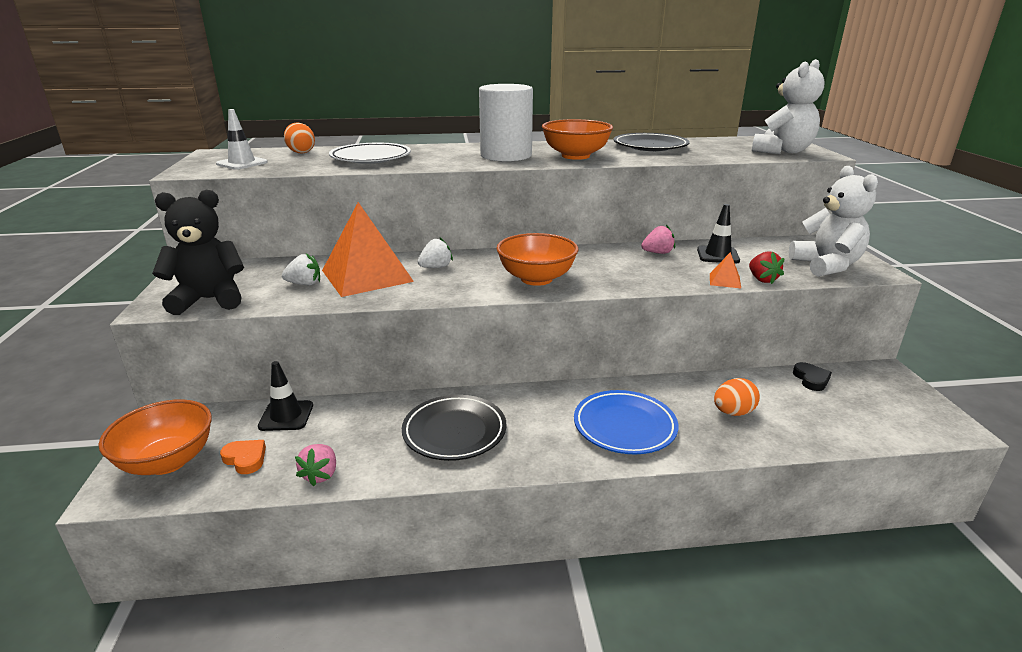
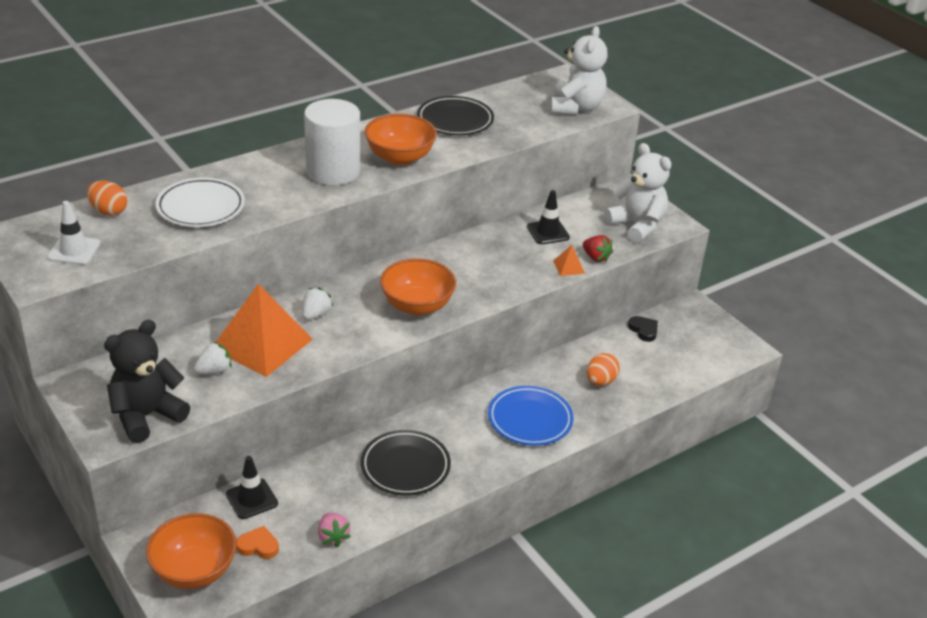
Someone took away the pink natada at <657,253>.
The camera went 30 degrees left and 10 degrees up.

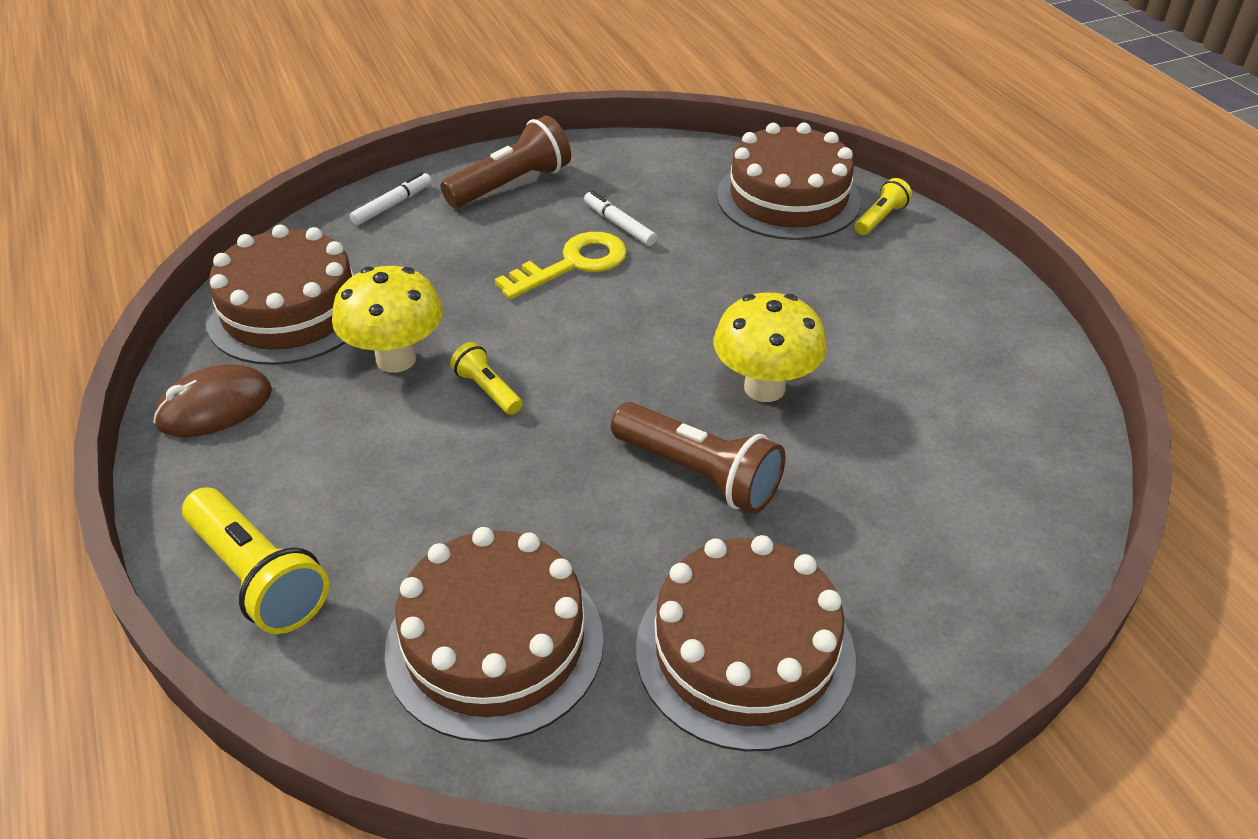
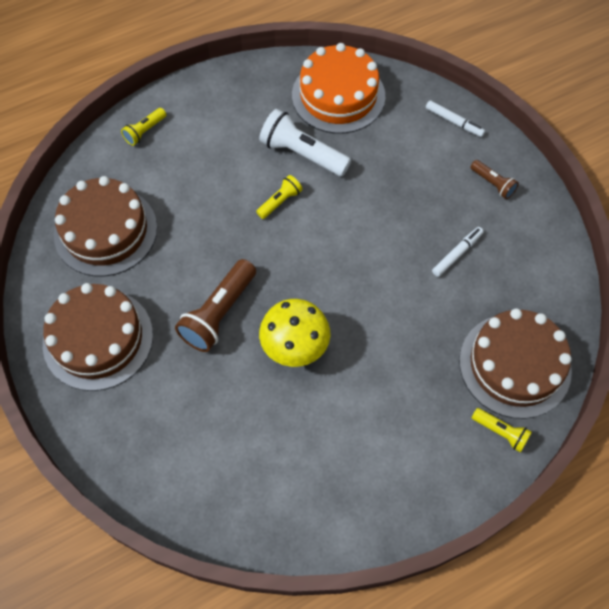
Someone took away the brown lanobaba at <215,407>.
Someone scaled the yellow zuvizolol at <258,577> by 0.54.
Someone repainted the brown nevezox at <290,311>, which became the orange nevezox at <338,95>.
Someone swapped the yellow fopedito at <396,359> for the white zuvizolol at <302,154>.
Someone scaled the brown zuvizolol at <512,184> by 0.54.
Someone took away the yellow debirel at <573,264>.
The camera went 85 degrees right and 20 degrees up.

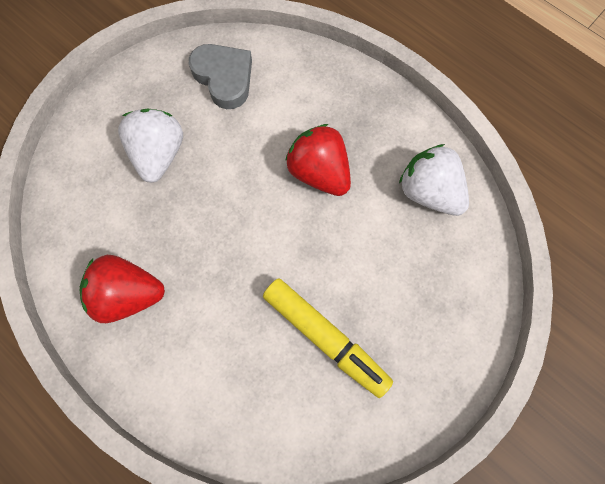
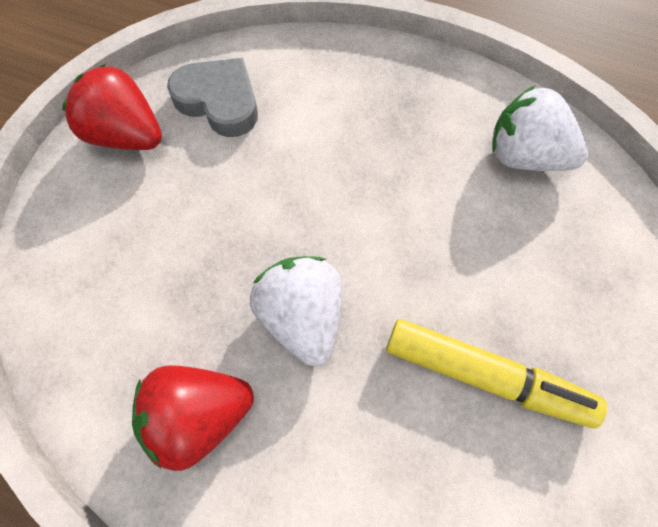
Someone carried the white natada from <159,154> to <302,317>.
Someone carried the red natada from <319,172> to <126,135>.
The camera went 20 degrees left and 5 degrees down.

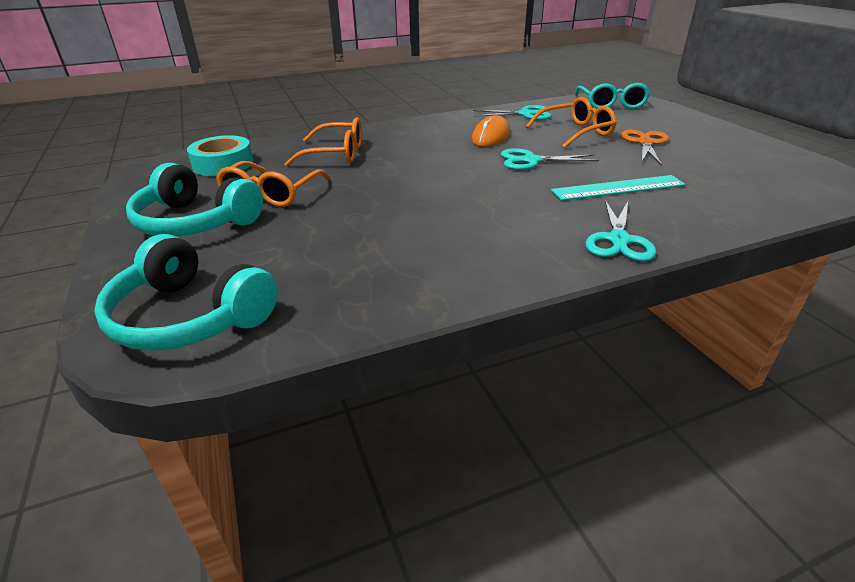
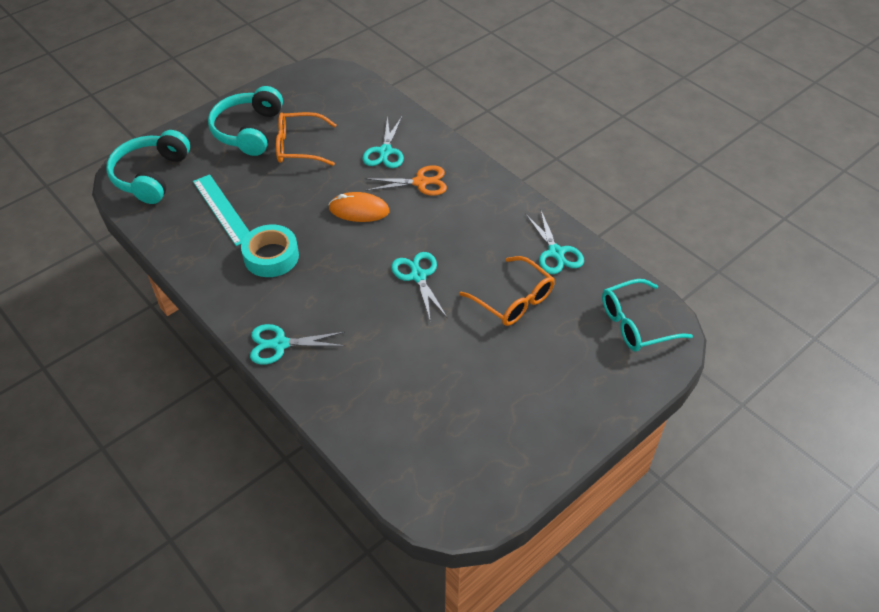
Someone carried the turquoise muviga from <223,164> to <271,256>.
Someone swapped the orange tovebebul at <335,154> for the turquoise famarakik at <385,152>.
Someone carried the orange lanobaba from <491,136> to <359,210>.
Someone carried the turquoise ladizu from <618,188> to <222,209>.
Someone carried the orange famarakik from <645,142> to <420,182>.
The camera went 70 degrees right and 15 degrees up.

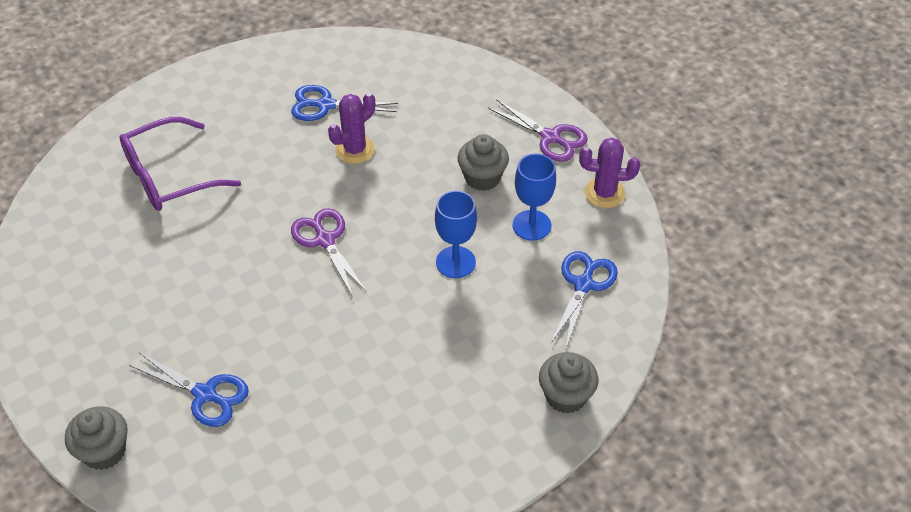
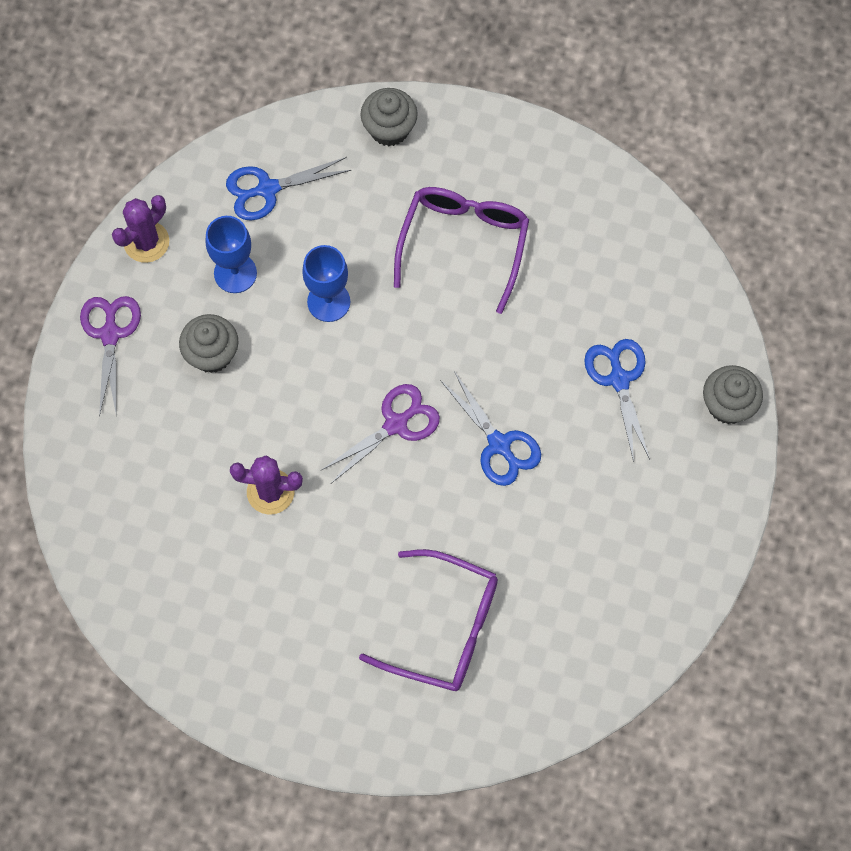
Someone carried the blue famarakik from <325,105> to <499,444>.
Someone rotated the purple famarakik at <325,240> by 150 degrees counterclockwise.
Someone rotated the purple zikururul at <604,193> by 75 degrees clockwise.
Someone put down the purple tovebebul at <463,244>.
The camera went 130 degrees left and 20 degrees up.

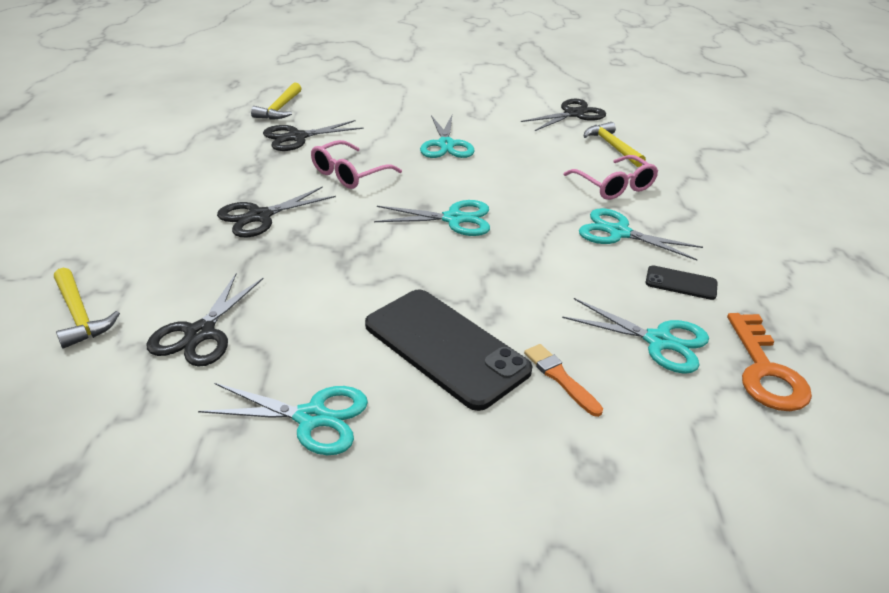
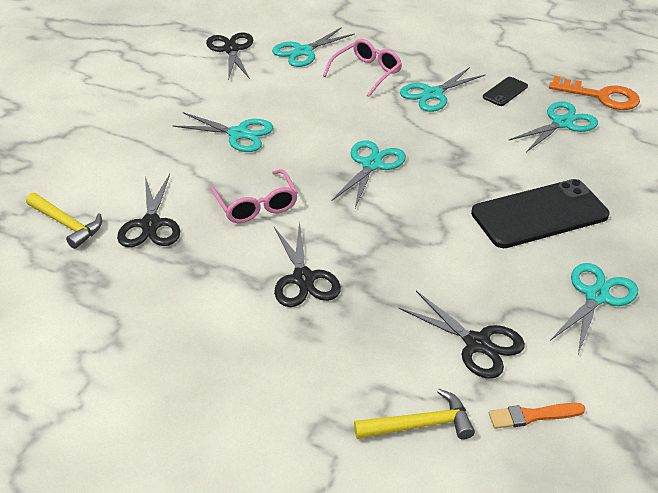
Someone carried the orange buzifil from <560,378> to <533,416>.
Someone rotated the pink tovebebul at <614,186> by 45 degrees counterclockwise.
Someone swapped the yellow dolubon at <612,146> for the turquoise famarakik at <303,51>.
The camera went 65 degrees left and 5 degrees up.

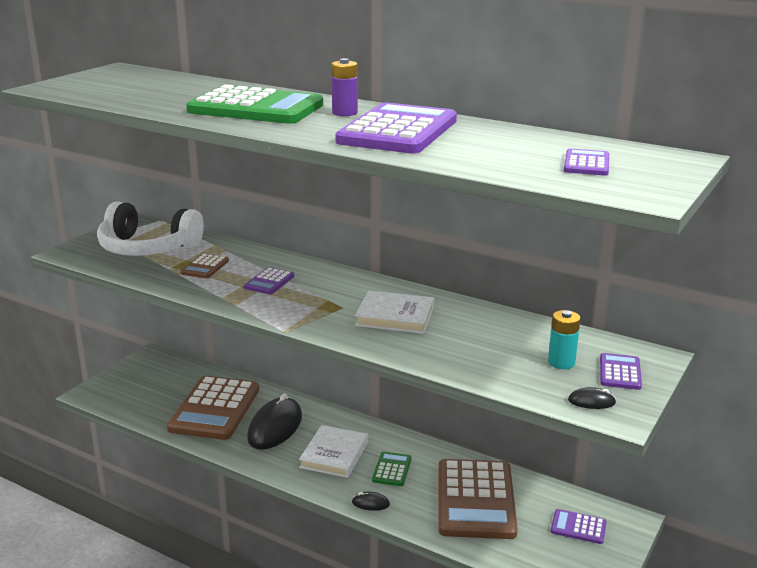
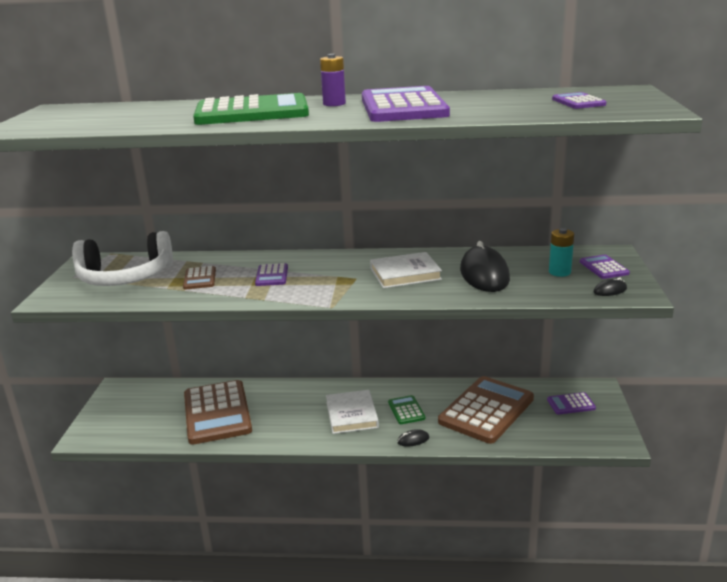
Someone carried the black lanobaba from <275,427> to <484,274>.
Someone rotated the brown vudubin at <475,500> by 120 degrees counterclockwise.
The camera went 25 degrees left and 0 degrees up.

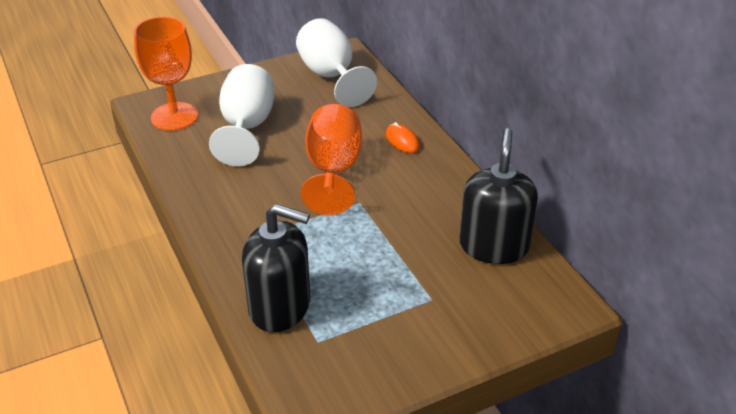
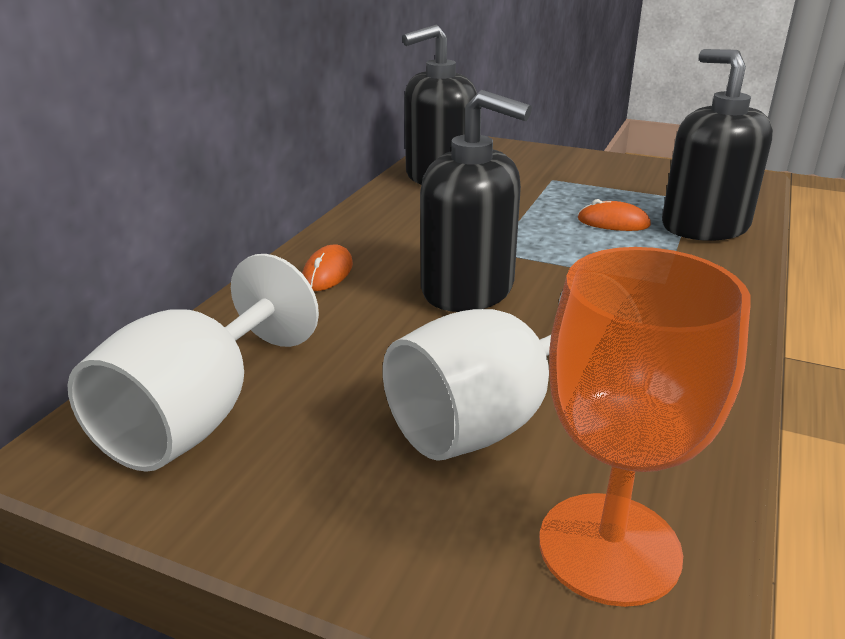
Someone swapped the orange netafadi at <333,171> for the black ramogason at <468,289>.
Someone put down the orange lanobaba at <613,222>.
The camera went 130 degrees left and 10 degrees down.

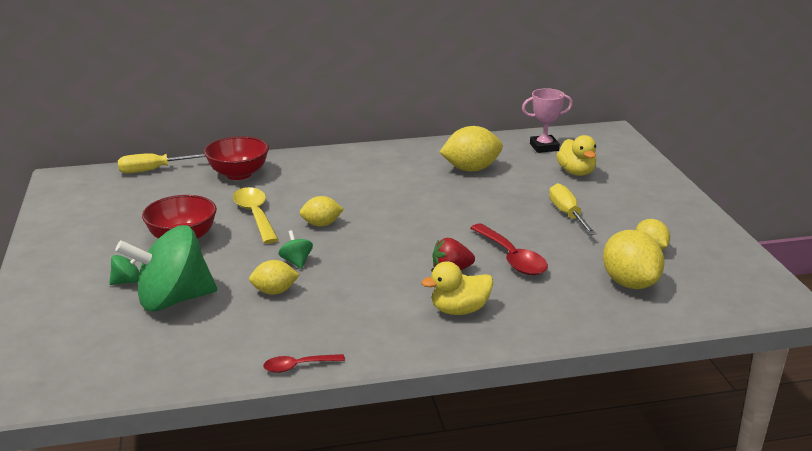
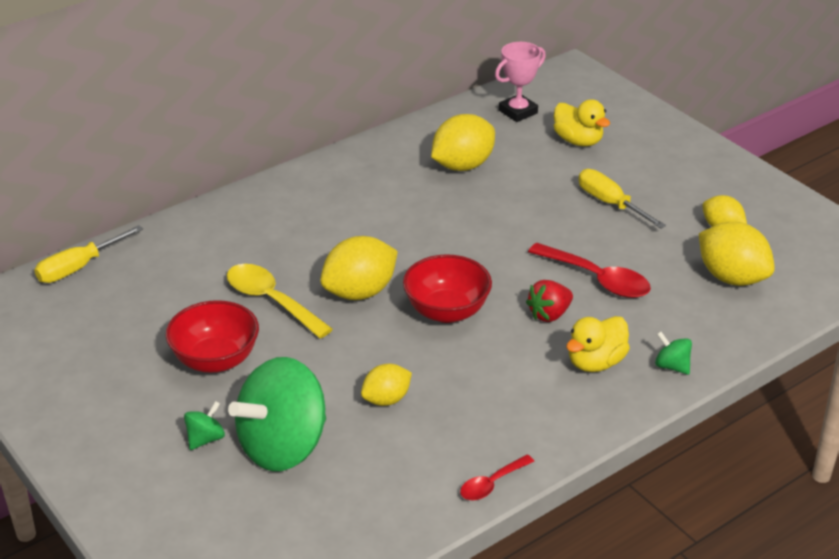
Someone carried the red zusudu from <238,174> to <446,311>.
Someone carried the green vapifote from <296,262> to <671,366>.
Someone scaled the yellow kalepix at <321,224> by 1.66.
The camera went 25 degrees left and 10 degrees up.

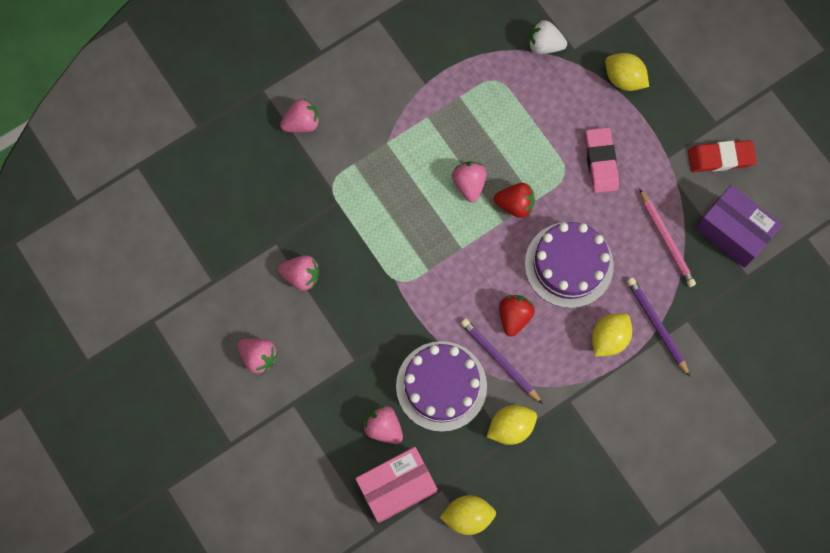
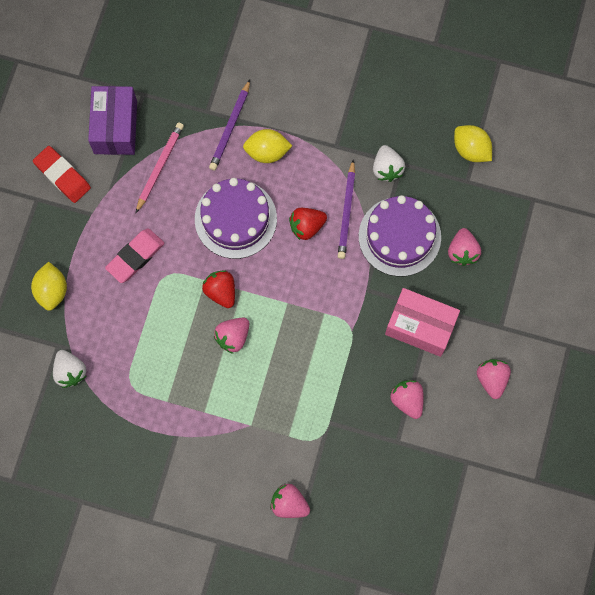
Someone carried the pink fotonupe from <396,486> to <420,327>.
Someone swapped the yellow kalepix at <510,427> for the white natada at <387,168>.
The camera went 130 degrees left and 0 degrees up.

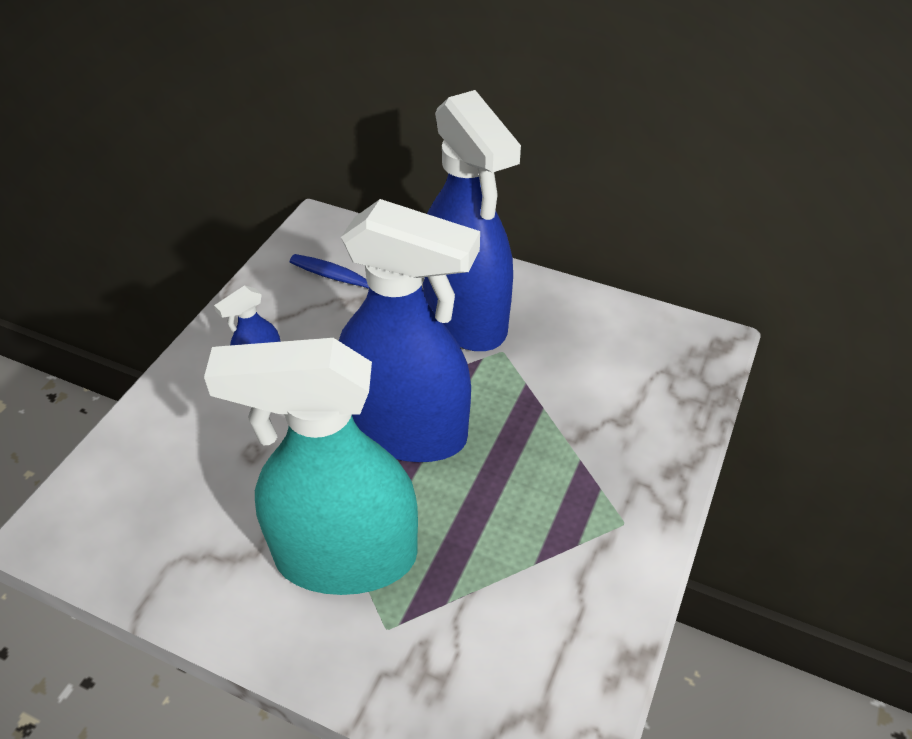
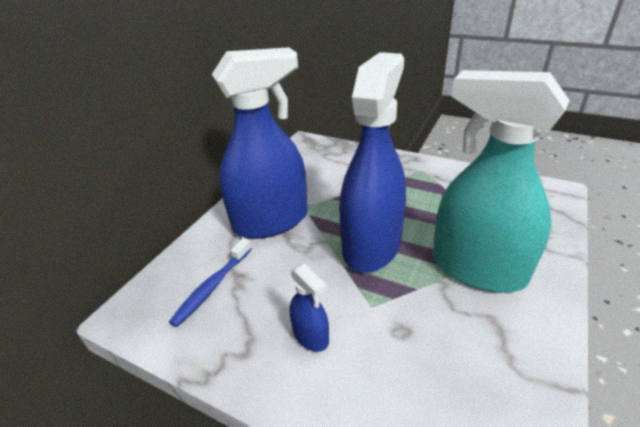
Someone rotated the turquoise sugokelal at <345,556> by 120 degrees clockwise.
The camera went 85 degrees left and 10 degrees down.

